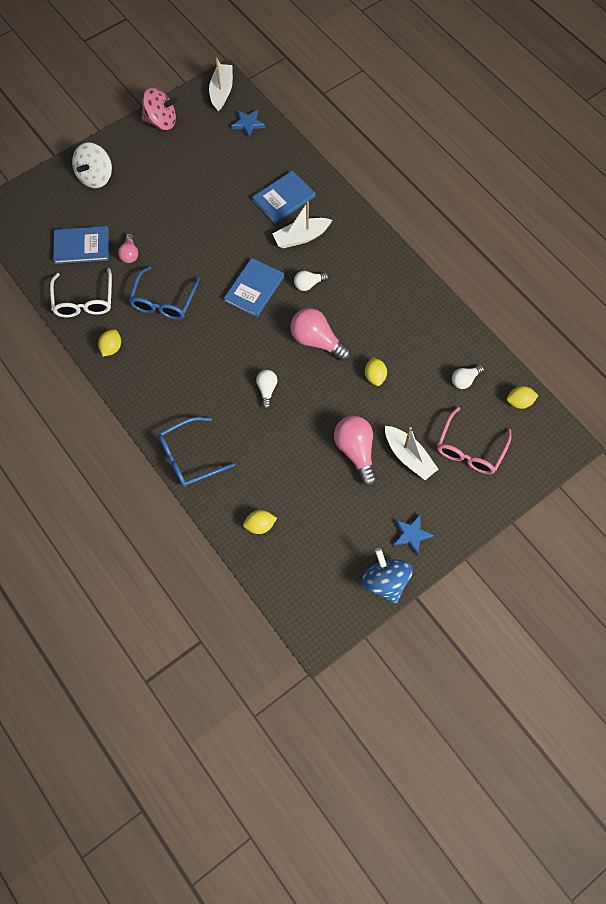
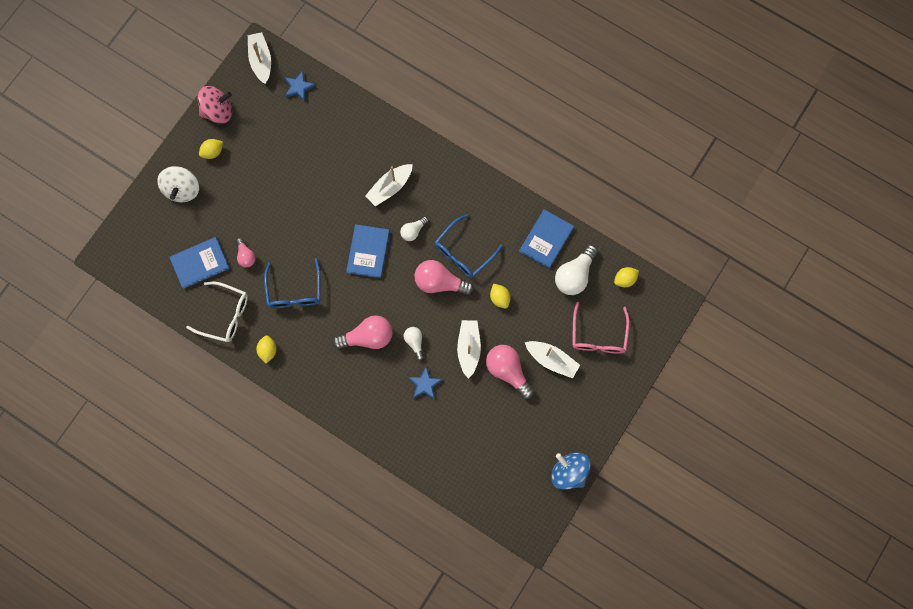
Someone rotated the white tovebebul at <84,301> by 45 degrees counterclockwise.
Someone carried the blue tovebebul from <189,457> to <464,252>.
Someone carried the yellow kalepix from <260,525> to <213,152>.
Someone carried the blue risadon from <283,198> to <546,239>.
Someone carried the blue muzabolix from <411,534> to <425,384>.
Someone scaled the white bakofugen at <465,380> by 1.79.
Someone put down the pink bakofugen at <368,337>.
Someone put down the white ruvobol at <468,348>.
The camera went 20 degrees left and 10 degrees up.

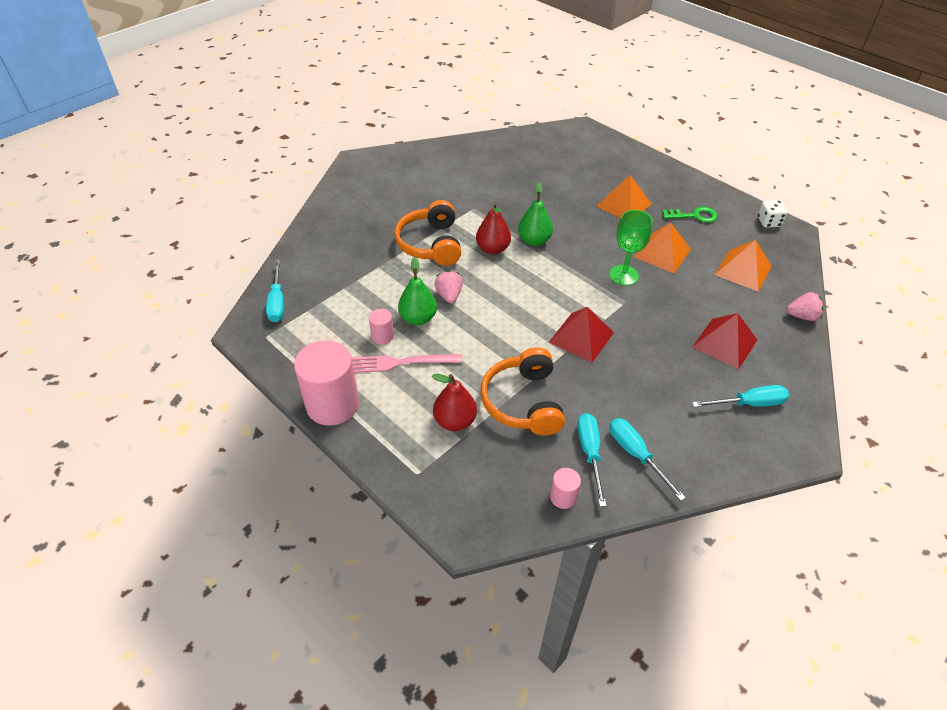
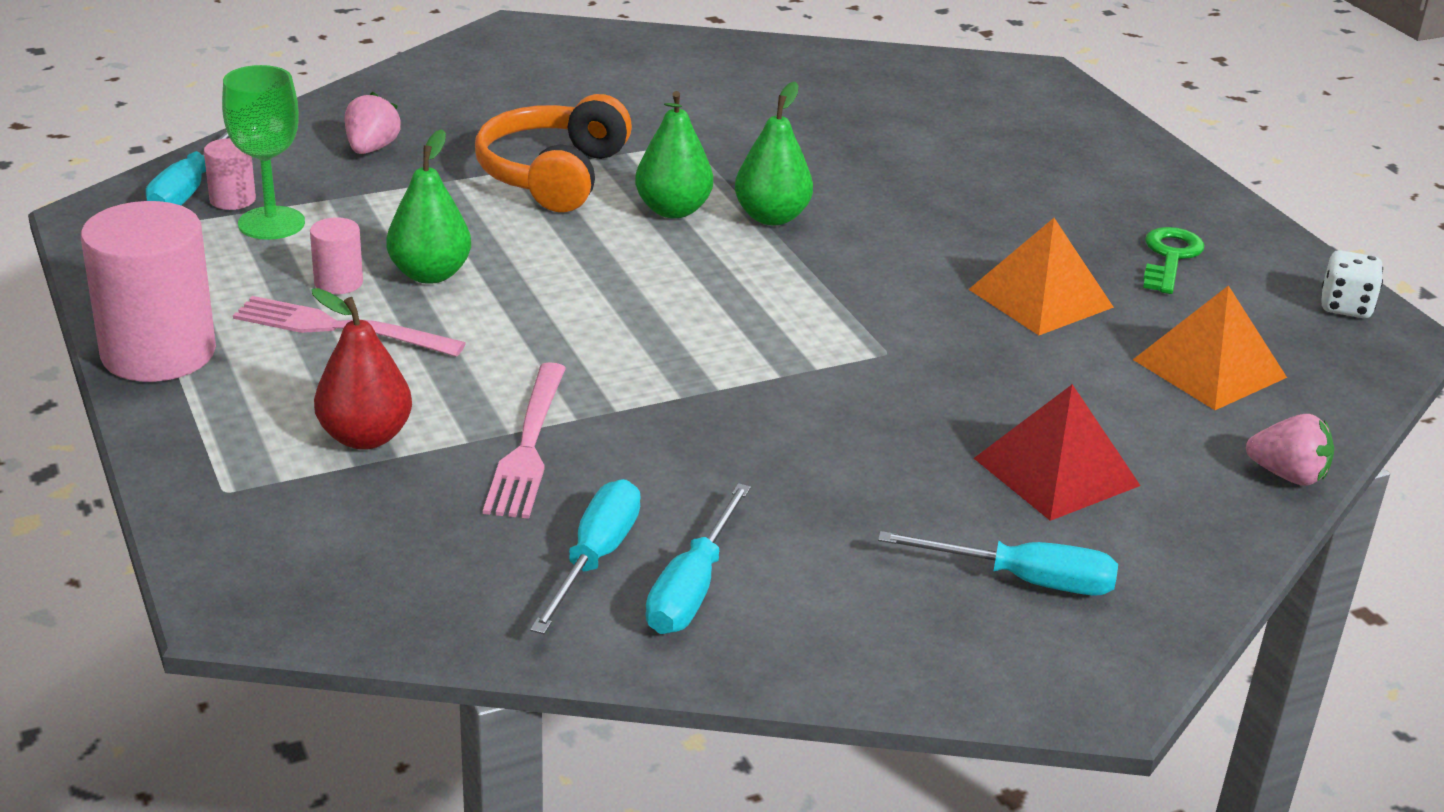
Someone carried the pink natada from <449,295> to <371,149>.
Someone repainted the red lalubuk at <493,249>, which became the green lalubuk at <673,210>.
Someone swapped the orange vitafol at <523,402> for the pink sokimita at <528,446>.
Someone took away the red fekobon at <581,337>.
Someone carried the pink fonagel from <563,497> to <232,199>.
Someone took away the orange fekobon at <623,205>.
Someone carried the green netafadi from <623,275> to <271,223>.
Someone rotated the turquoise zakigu at <636,454> by 150 degrees counterclockwise.
Someone rotated the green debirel at <694,216> by 90 degrees counterclockwise.
The camera went 20 degrees right and 15 degrees down.

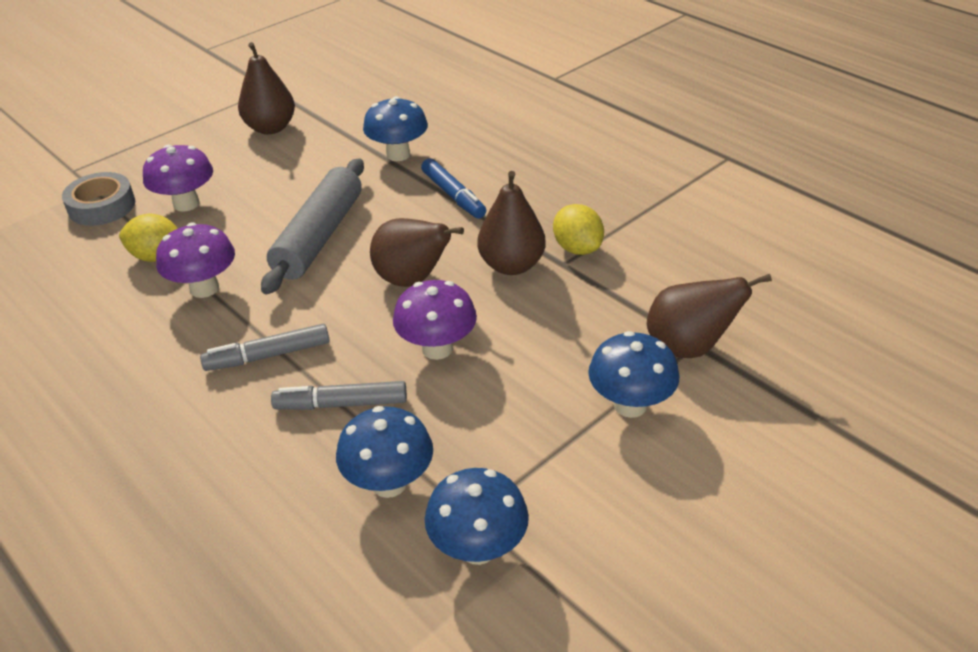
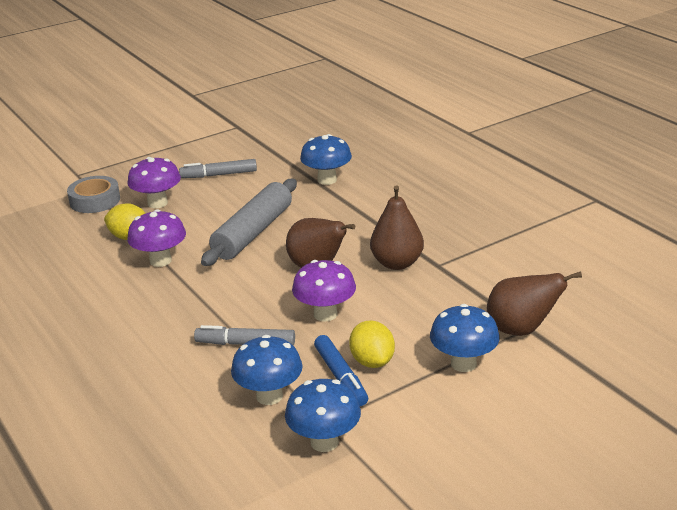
Someone carried the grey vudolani from <269,355> to <219,175>.
Someone took away the brown lalubuk at <270,128>.
Someone carried the blue vudolani from <453,195> to <340,376>.
Someone carried the yellow kalepix from <577,248> to <372,361>.
The camera went 10 degrees right and 10 degrees down.

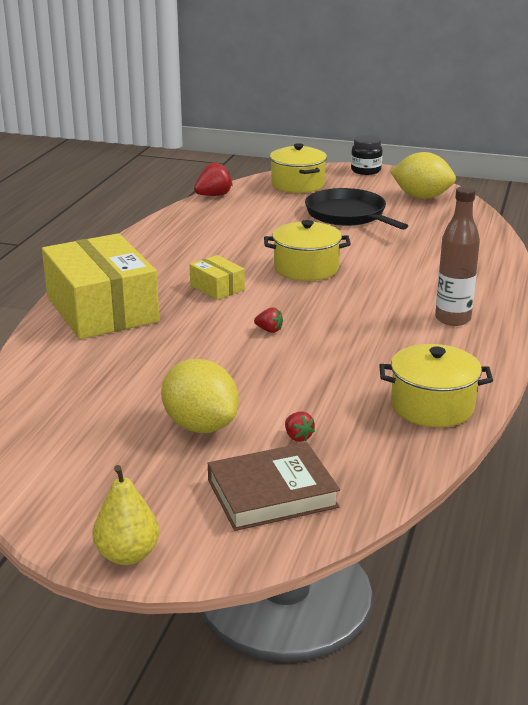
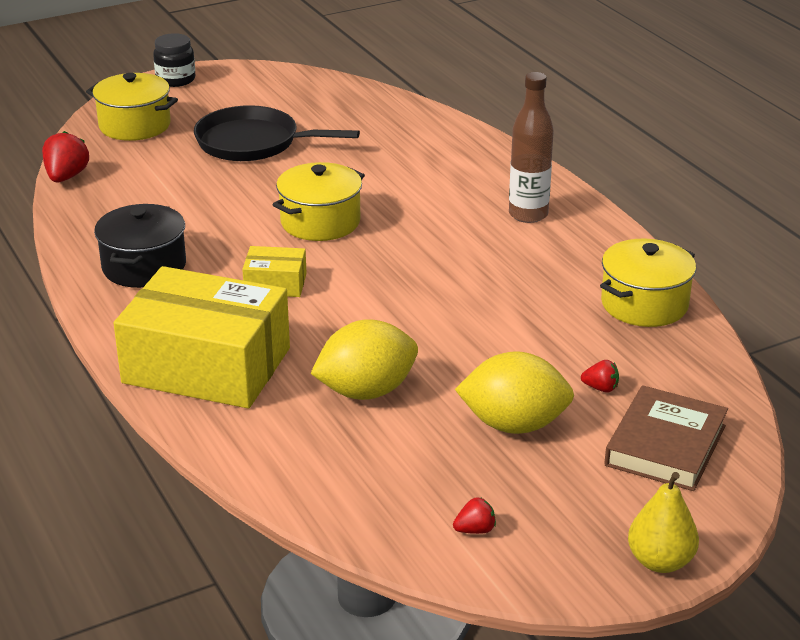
Someone carried the red natada from <269,330> to <475,530>.
Someone carried the yellow kalepix from <421,197> to <366,391>.
Someone put down the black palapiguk at <144,267>.
The camera went 45 degrees left and 5 degrees up.

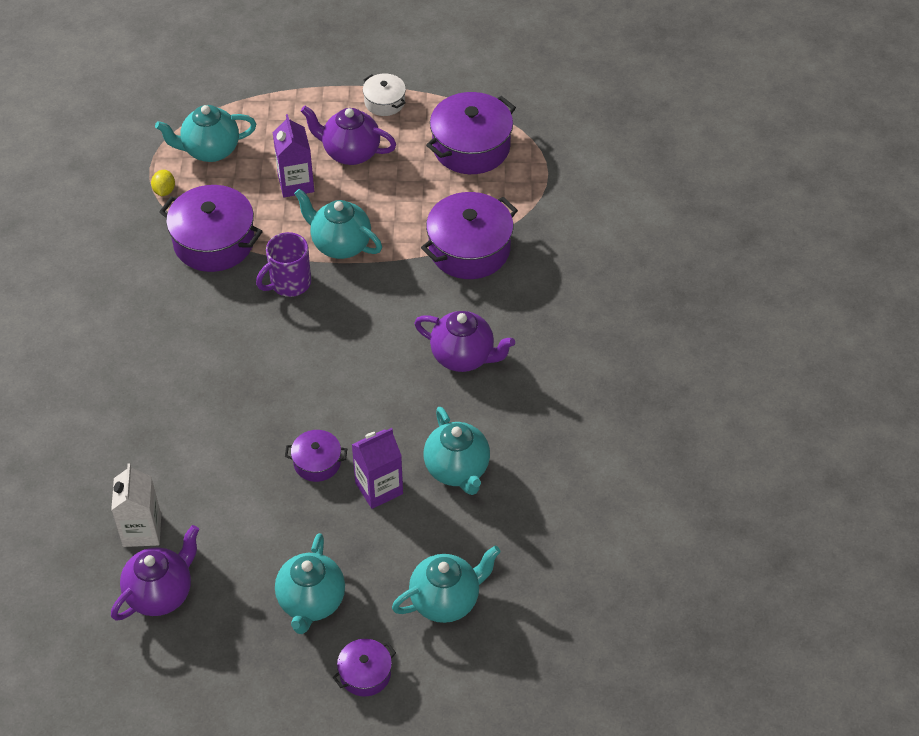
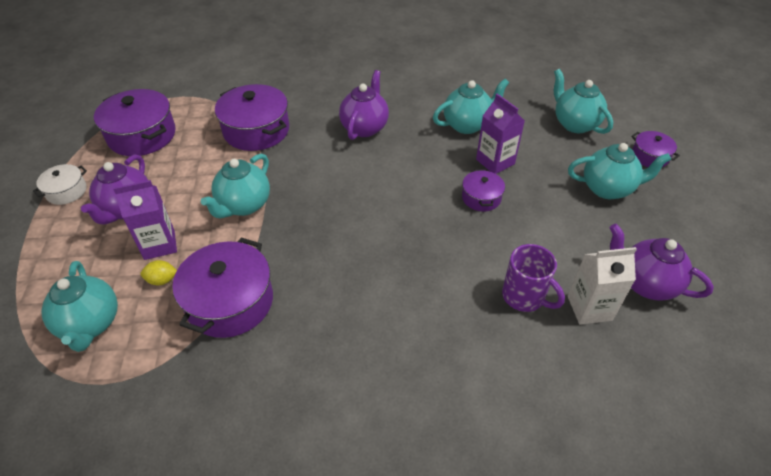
Someone carried the yellow kalepix from <164,191> to <162,280>.
Someone carried the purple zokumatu from <289,283> to <524,297>.
The camera went 95 degrees left and 5 degrees down.

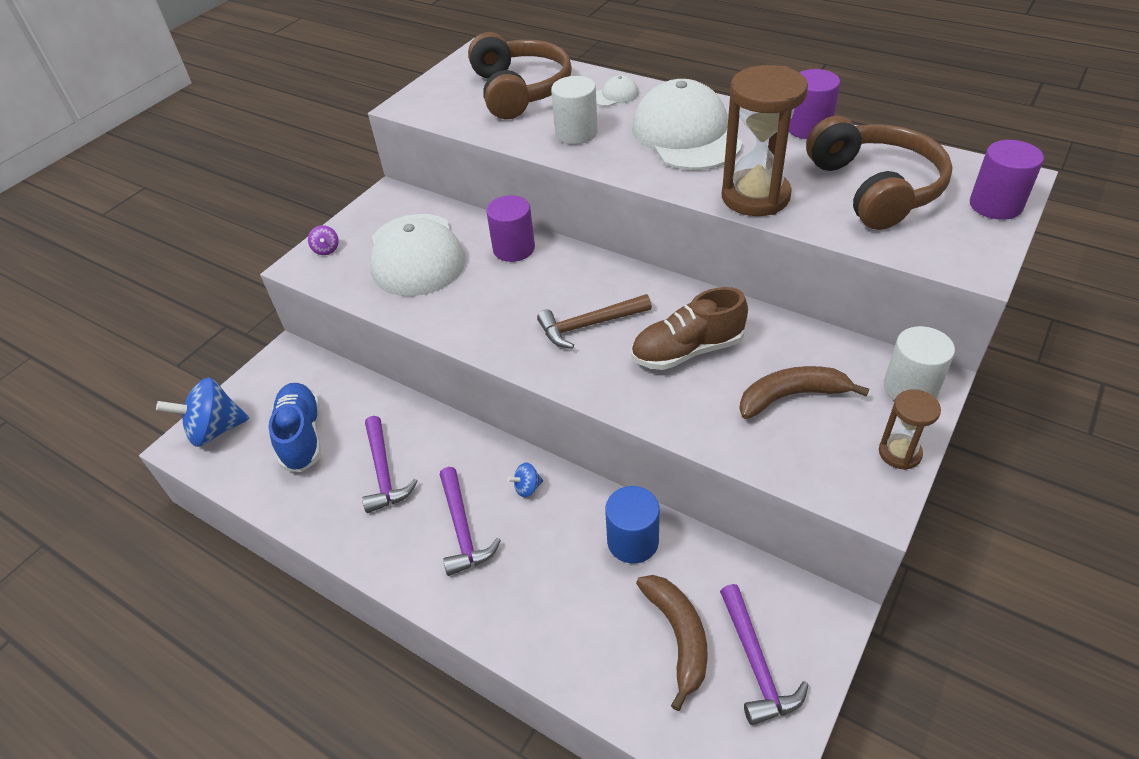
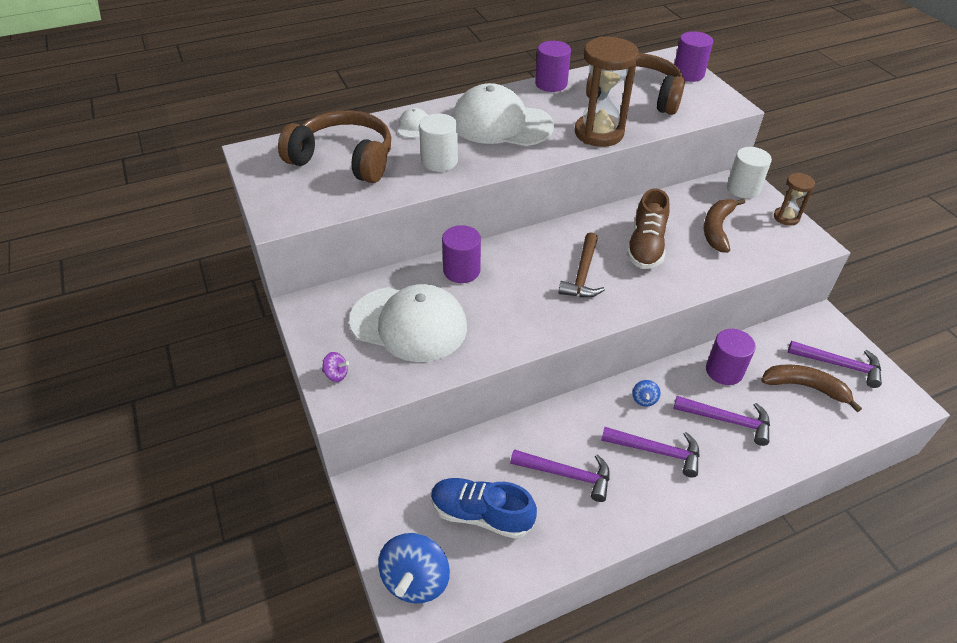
Someone repainted the blue fonagel at <633,541>, which became the purple fonagel at <724,371>.
Someone put down the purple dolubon at <727,420>.
The camera went 60 degrees left and 0 degrees up.

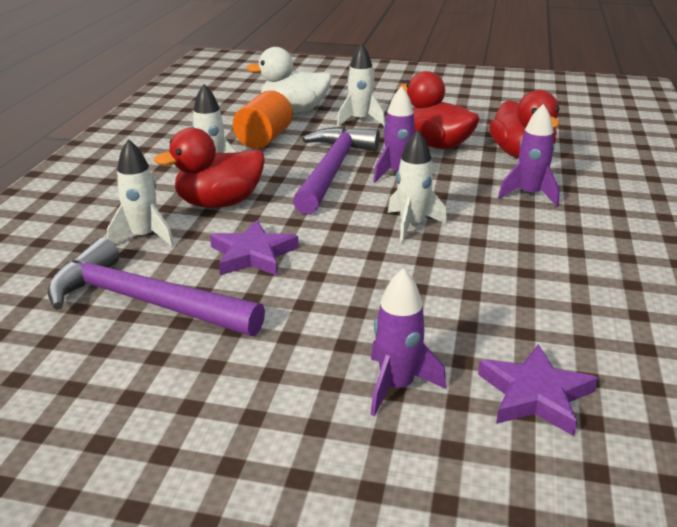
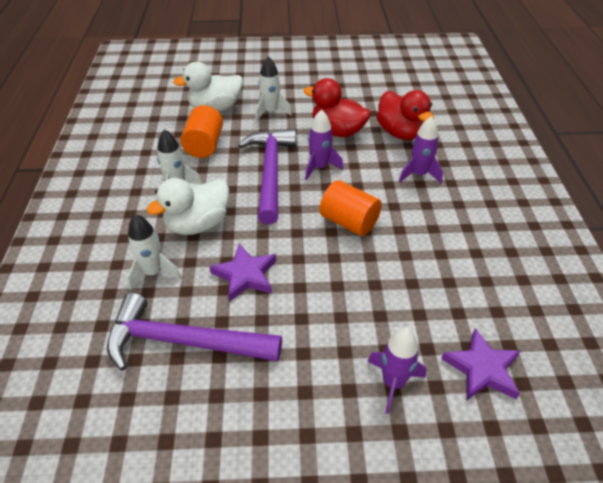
Someone repainted the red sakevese at <219,203>, which became the white sakevese at <198,224>.
Someone swapped the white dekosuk at <412,225> for the orange fonagel at <349,222>.
The camera went 15 degrees left and 15 degrees up.

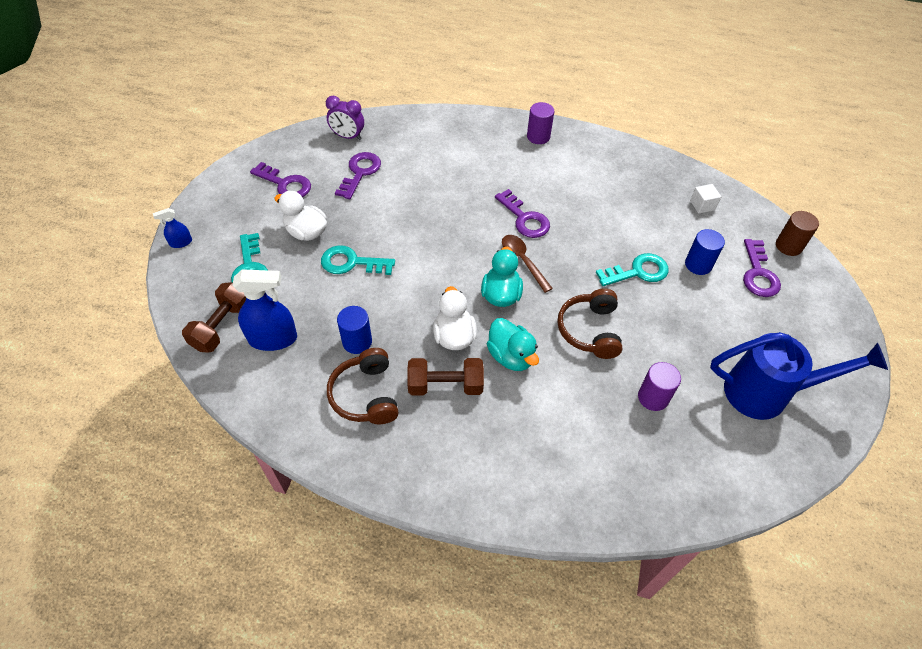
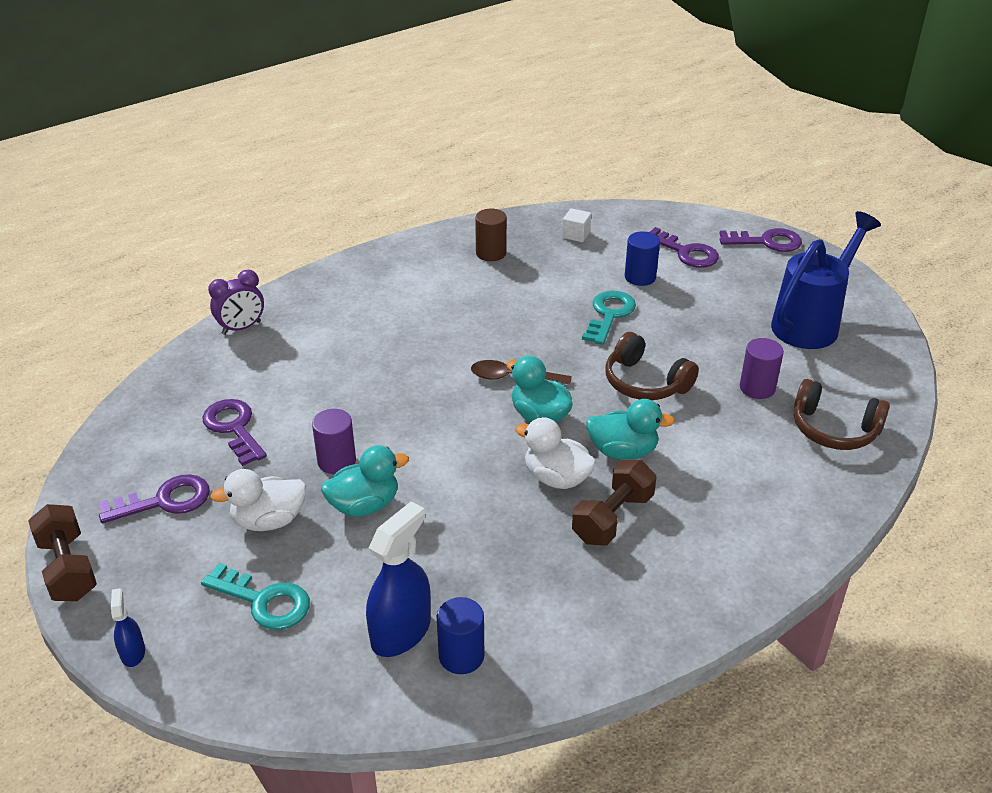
Someone rotated the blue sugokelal at <181,242> by 150 degrees clockwise.
Someone carried the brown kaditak from <222,326> to <68,568>.
Someone swapped the turquoise debirel at <351,263> for the turquoise sakevese at <364,505>.
Someone carried the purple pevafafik from <347,136> to <241,328>.
Someone carried the brown vitafol from <365,395> to <834,429>.
Someone carried the blue fonagel from <357,341> to <461,656>.
Someone carried the purple debirel from <524,218> to <766,242>.
Someone carried the purple fonagel from <538,136> to <336,461>.
Someone carried the brown fonagel from <788,246> to <491,253>.
The camera went 50 degrees left and 15 degrees down.

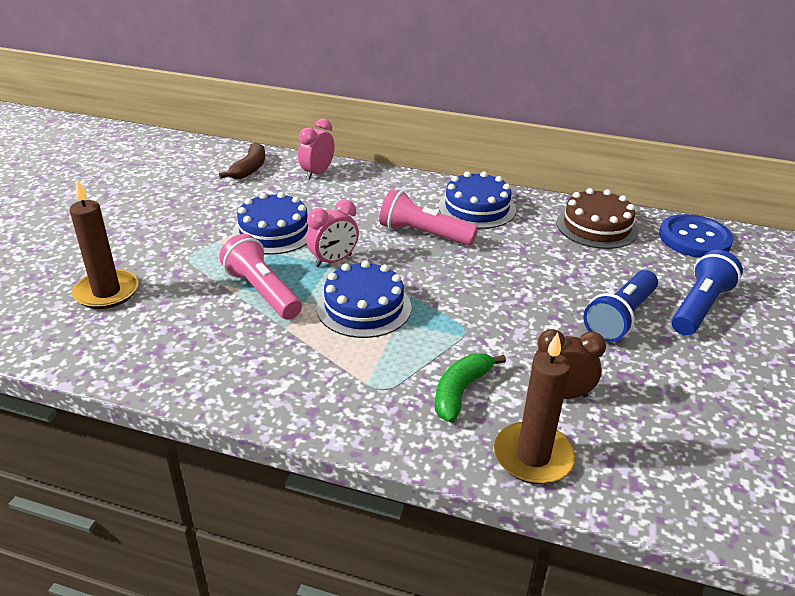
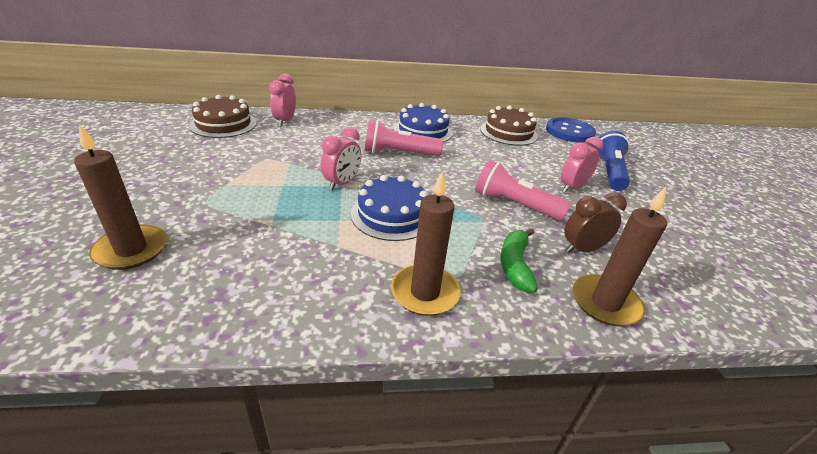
Someone swapped the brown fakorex at <249,168> for the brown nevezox at <223,124>.
Someone carried the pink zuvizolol from <262,292> to <514,204>.
Someone took away the blue nevezox at <274,231>.
Someone swapped the blue zuvizolol at <620,318> for the pink pevafafik at <572,187>.
Someone put down the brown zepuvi at <425,292>.
The camera went 25 degrees left and 0 degrees up.

